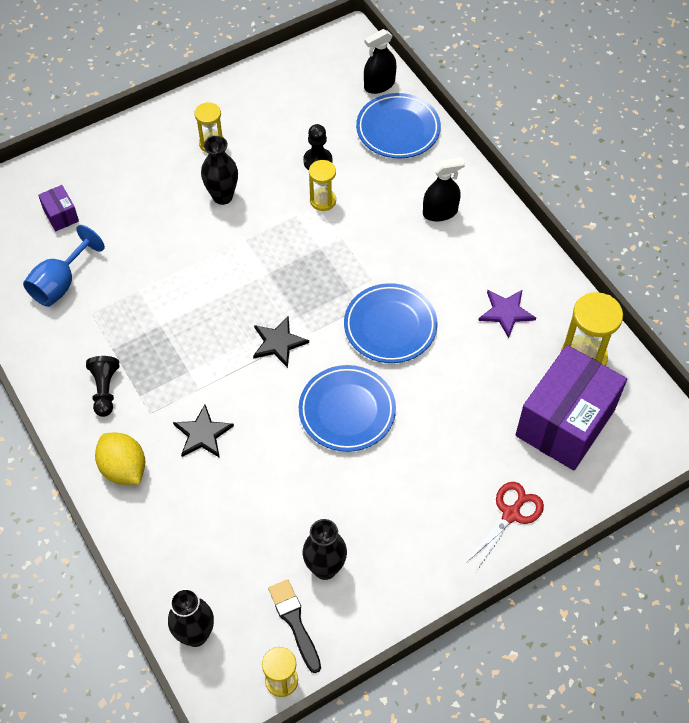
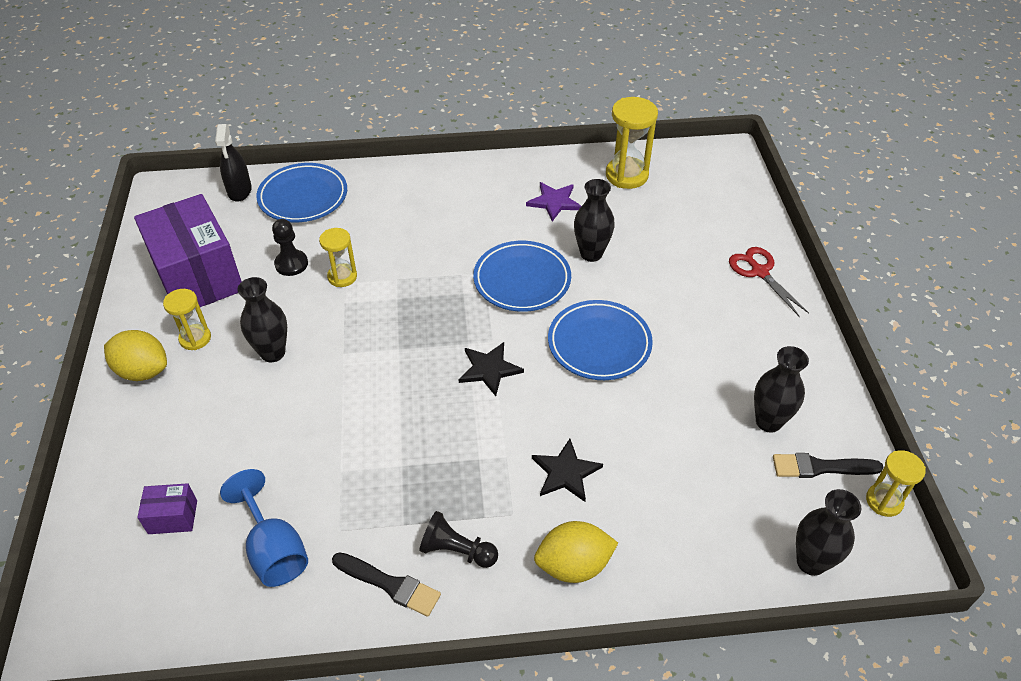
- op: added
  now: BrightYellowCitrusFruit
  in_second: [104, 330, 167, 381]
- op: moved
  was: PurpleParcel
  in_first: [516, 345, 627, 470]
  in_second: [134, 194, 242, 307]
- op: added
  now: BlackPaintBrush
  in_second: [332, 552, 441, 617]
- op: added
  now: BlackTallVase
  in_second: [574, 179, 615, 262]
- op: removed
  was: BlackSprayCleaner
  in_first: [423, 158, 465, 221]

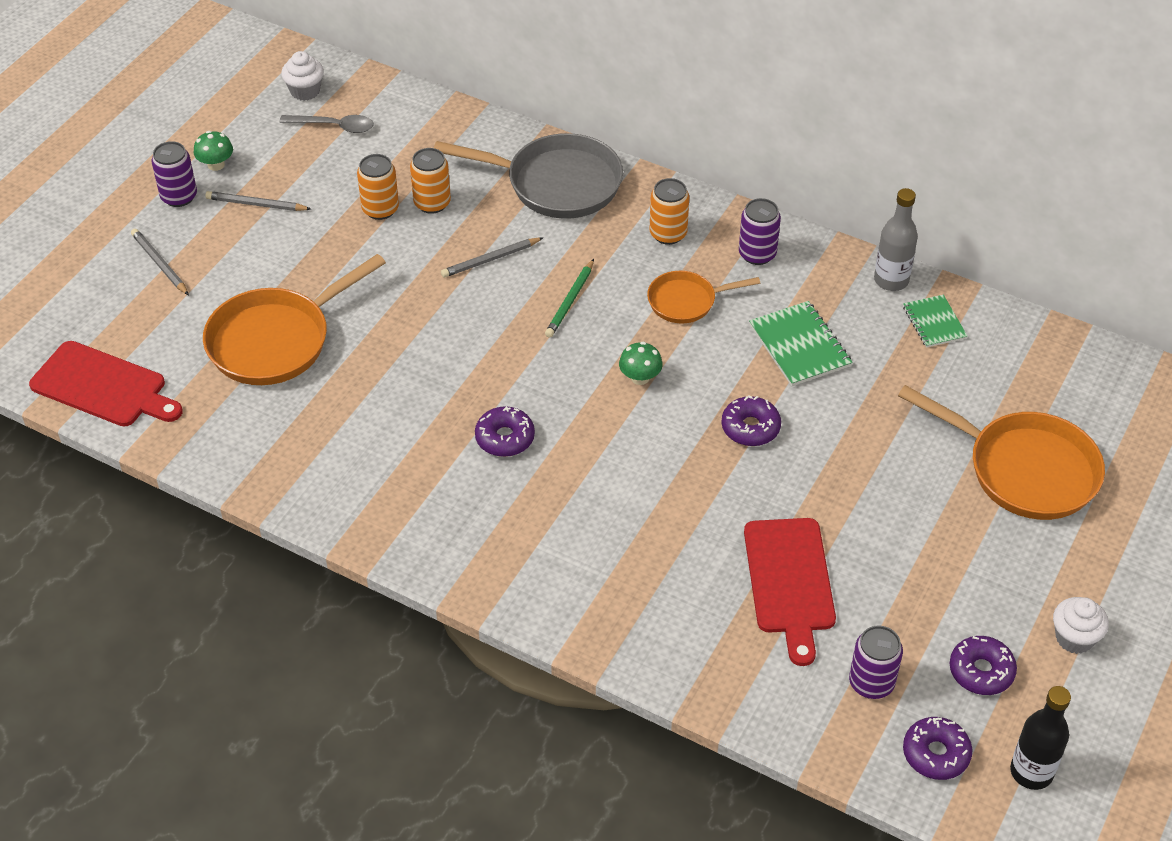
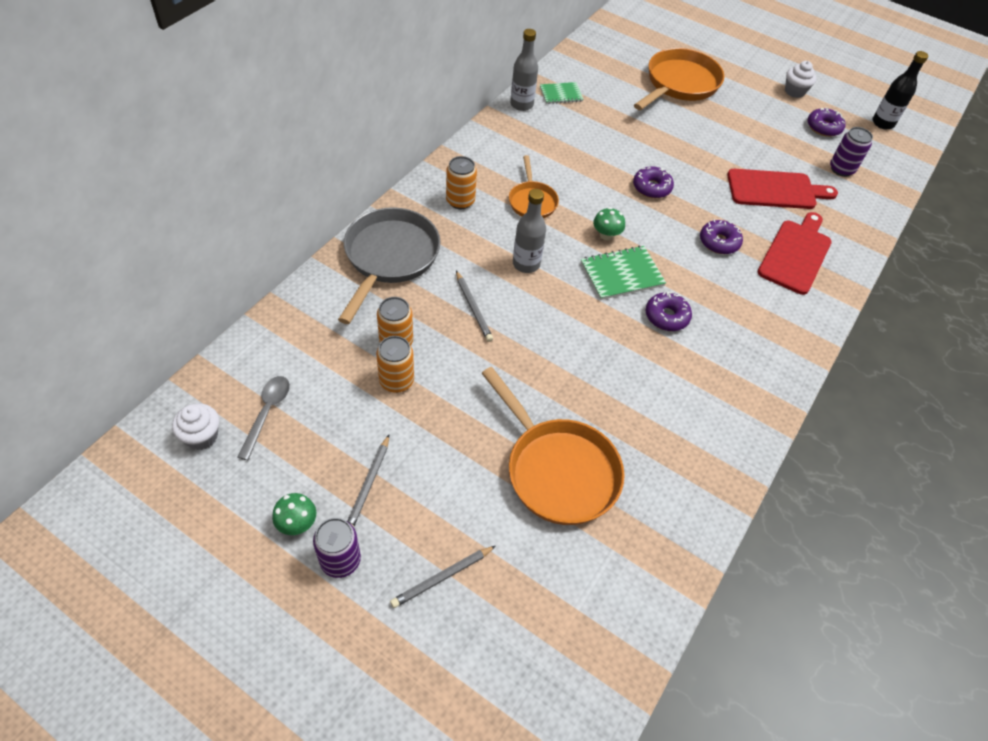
- op: replaced
  was: LeafGreenWoodenPencil
  now: AshGreyDrinkBottle
  in_first: [545, 259, 594, 338]
  in_second: [513, 189, 546, 273]
- op: moved
  was: LeafGreenExerciseBook
  in_first: [749, 301, 852, 386]
  in_second: [581, 246, 666, 300]
- op: moved
  was: PurpleDonut
  in_first: [903, 717, 972, 780]
  in_second: [700, 219, 743, 254]
- op: moved
  was: RedChoppingBoard
  in_first: [29, 341, 183, 426]
  in_second: [758, 212, 832, 295]
- op: removed
  was: PurpleCan
  in_first: [739, 198, 781, 265]

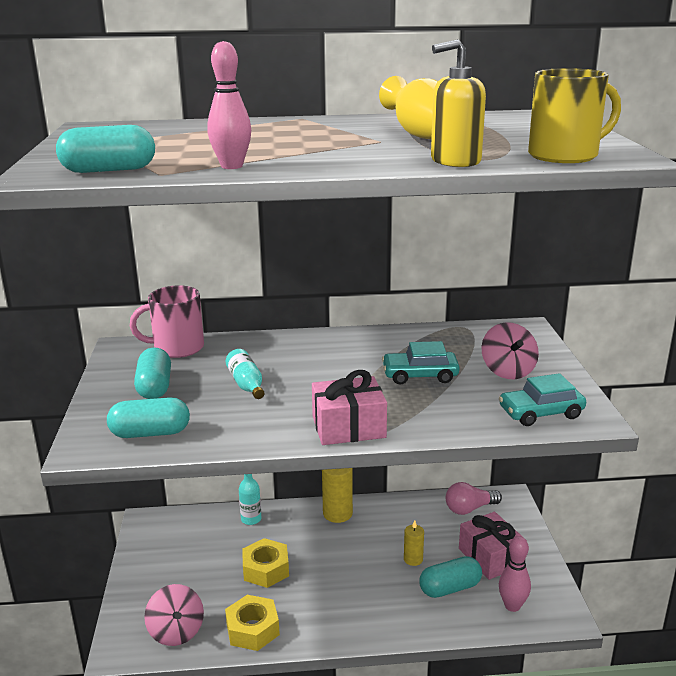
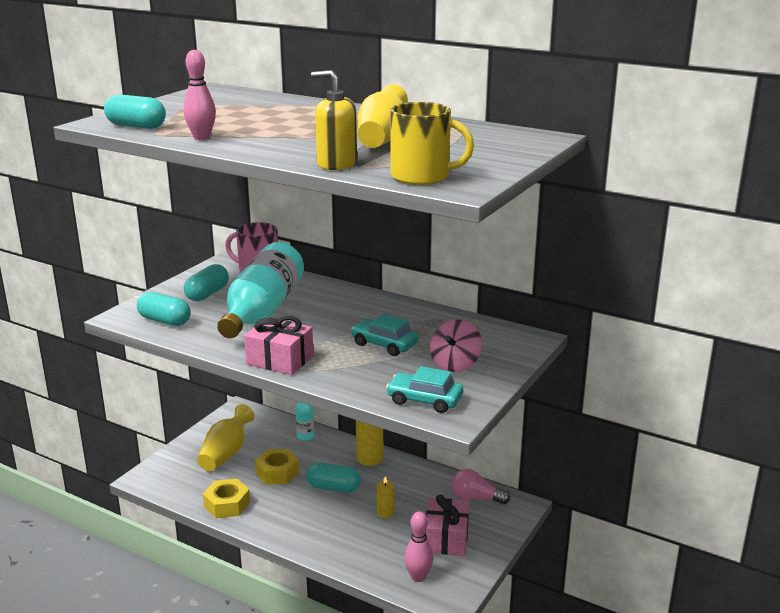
- op: added
  now: BrightYellowTallVase
  in_second: [197, 404, 255, 471]
- op: resized
  was: TealDrinkBottle
  in_first: [226, 349, 264, 399]
  in_second: [217, 242, 304, 338]
  ratio: 2.42
- op: moved
  was: TealPillShape
  in_first: [419, 556, 482, 598]
  in_second: [306, 463, 361, 493]
- op: removed
  was: RosyToyTop
  in_first: [144, 584, 204, 646]

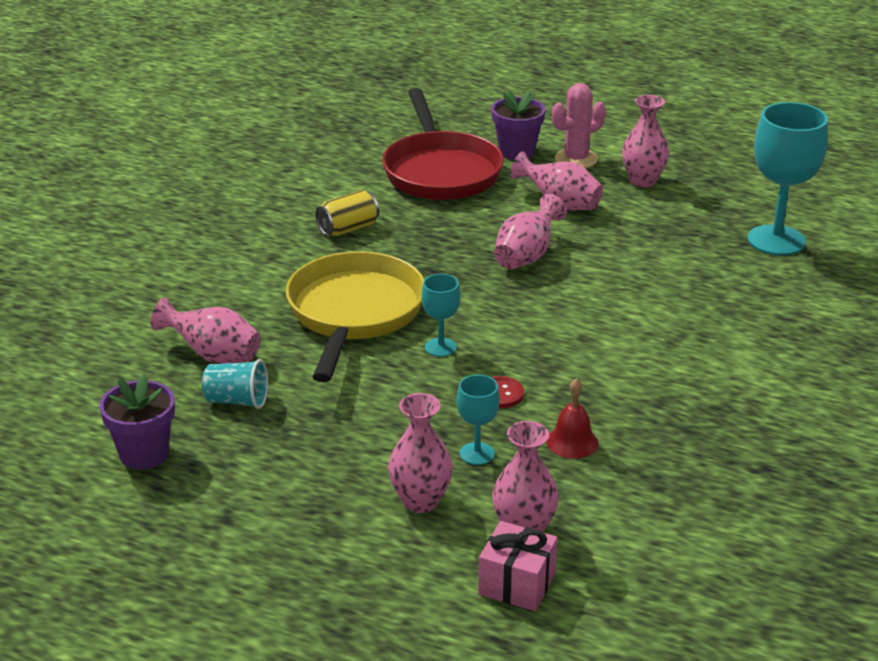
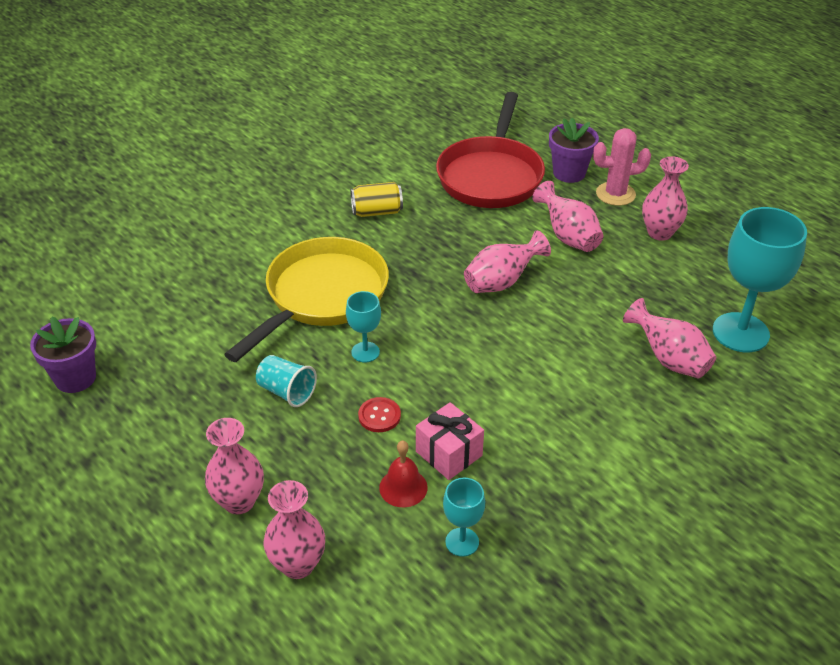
- op: moved
  was: TealBeaker
  in_first: [202, 359, 268, 409]
  in_second: [256, 355, 317, 407]
- op: moved
  was: RosyPresent
  in_first: [478, 521, 558, 611]
  in_second: [416, 402, 484, 480]
- op: moved
  was: TealChalice
  in_first: [457, 375, 500, 465]
  in_second: [443, 478, 485, 557]
- op: moved
  was: RosyTallVase
  in_first: [151, 298, 260, 364]
  in_second: [623, 298, 716, 378]

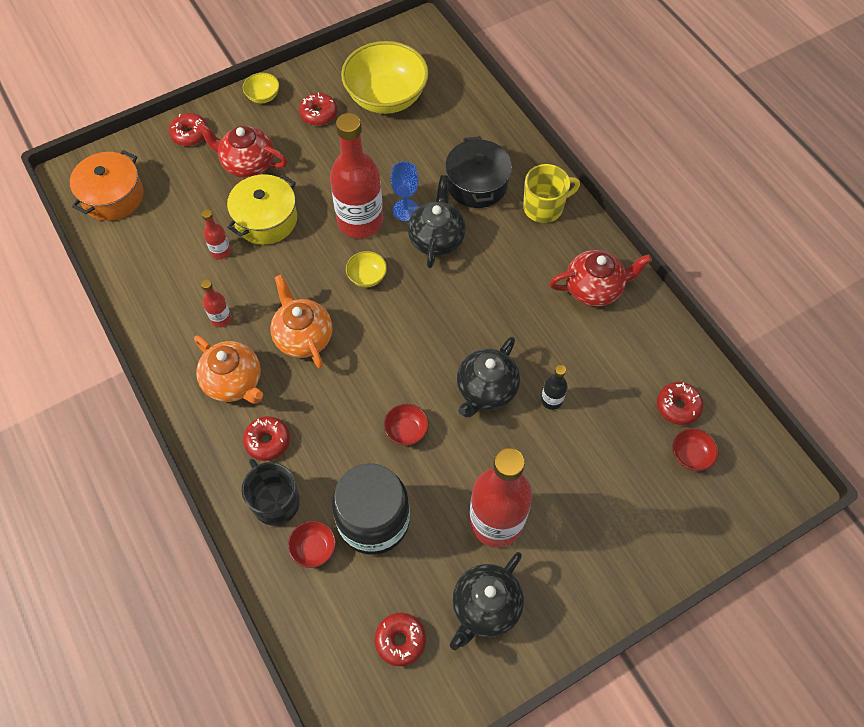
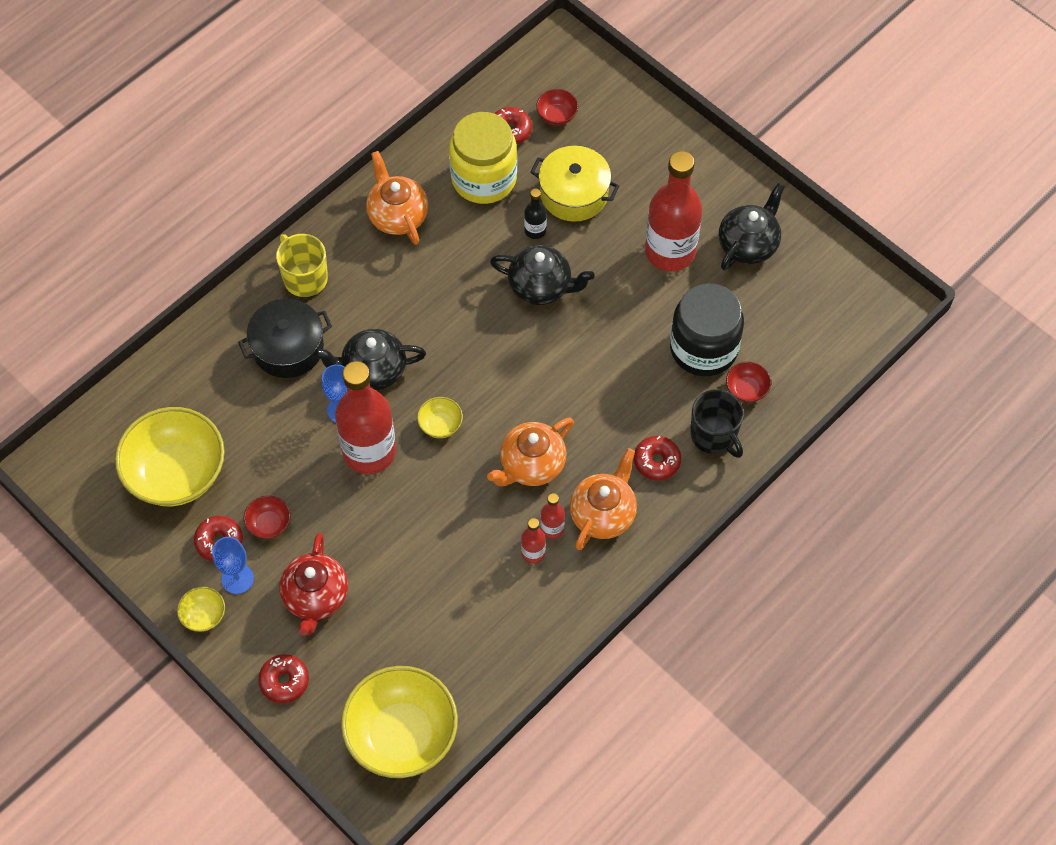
- op: added
  now: CobaltChalice
  in_second: [212, 537, 254, 594]
- op: moved
  was: RedDeepDish
  in_first: [384, 404, 429, 446]
  in_second: [244, 496, 291, 539]
- op: replaced
  was: OrangePot
  now: BrightYellowDeepDish
  in_first: [70, 150, 144, 221]
  in_second: [341, 666, 458, 778]
- op: recoloured
  was: RedTeaPot
  now: OrangeTeaPot
  in_first: [549, 250, 652, 307]
  in_second: [366, 151, 428, 245]
- op: added
  now: BrightYellowPreserveJar
  in_second: [449, 112, 517, 204]
- op: moved
  was: BrightYellowPot
  in_first: [227, 174, 297, 245]
  in_second: [530, 146, 619, 222]
- op: moved
  was: RedDrinkBottle
  in_first: [202, 210, 231, 259]
  in_second: [540, 493, 565, 539]
- op: turned
  was: BlackMug
  in_first: [242, 459, 300, 526]
  in_second: [690, 389, 744, 458]
  clockwise: -75
- op: turned
  was: BlackTeaPot
  in_first: [450, 552, 524, 650]
  in_second: [719, 183, 785, 270]
  clockwise: -75
- op: removed
  was: RedDonut
  in_first: [374, 613, 426, 666]

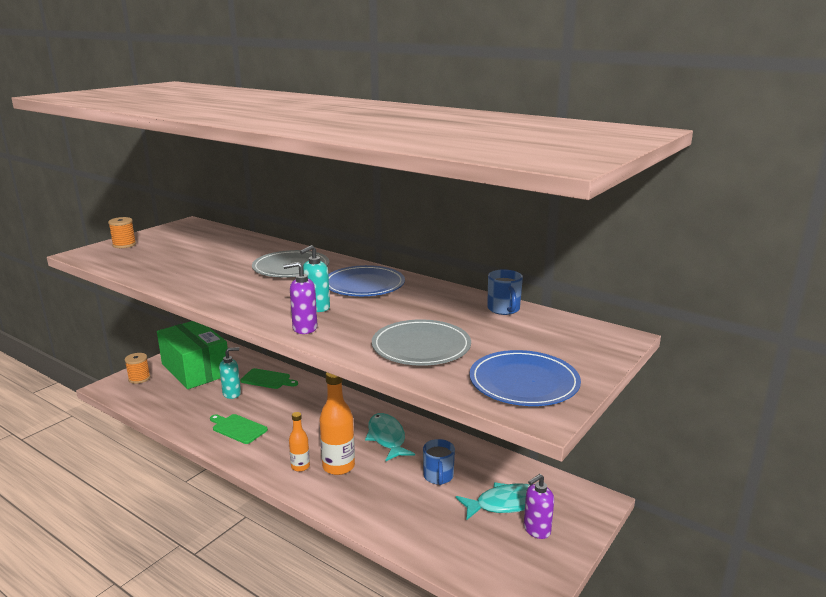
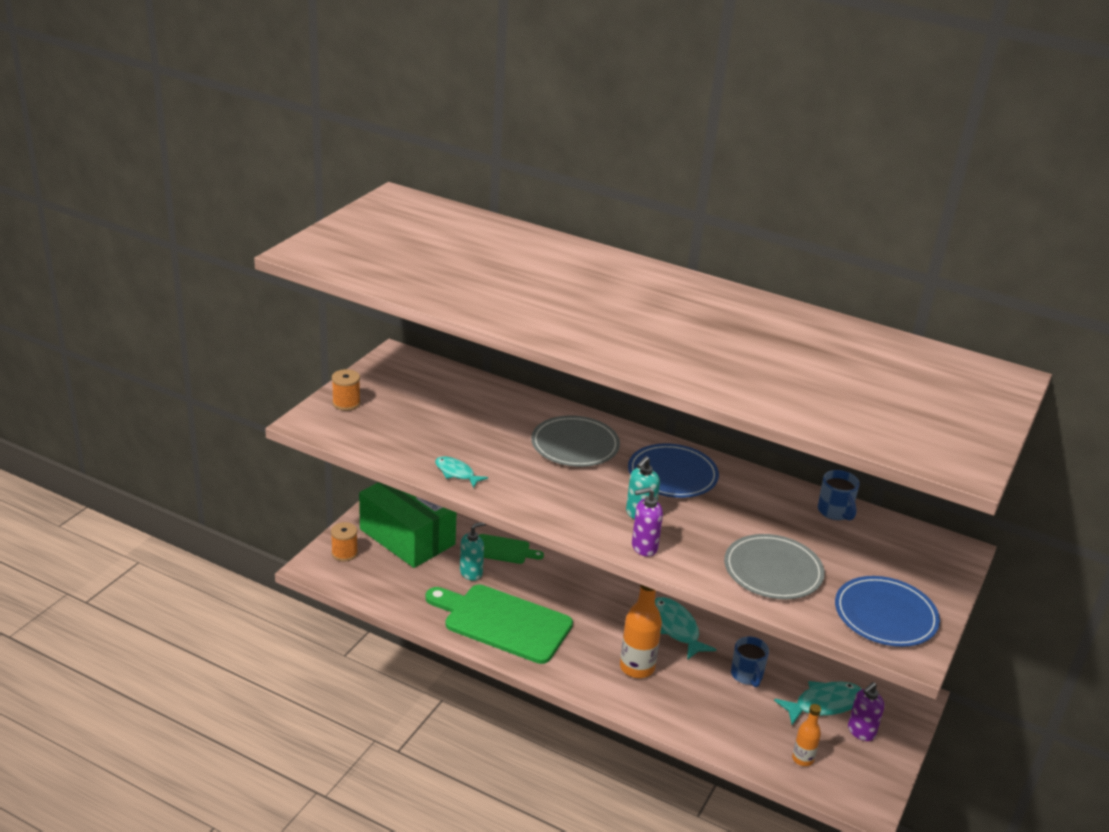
- op: resized
  was: LeafGreenChoppingBoard
  in_first: [210, 414, 268, 444]
  in_second: [426, 585, 573, 664]
  ratio: 2.0
- op: added
  now: TealToyFish
  in_second: [435, 456, 488, 488]
- op: moved
  was: OrangeDrinkBottle
  in_first: [289, 412, 310, 472]
  in_second: [792, 704, 821, 766]

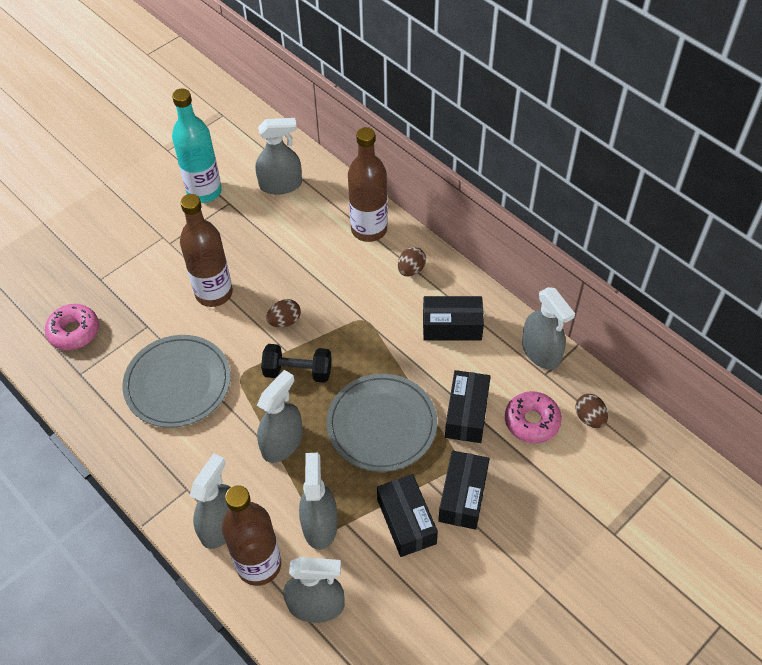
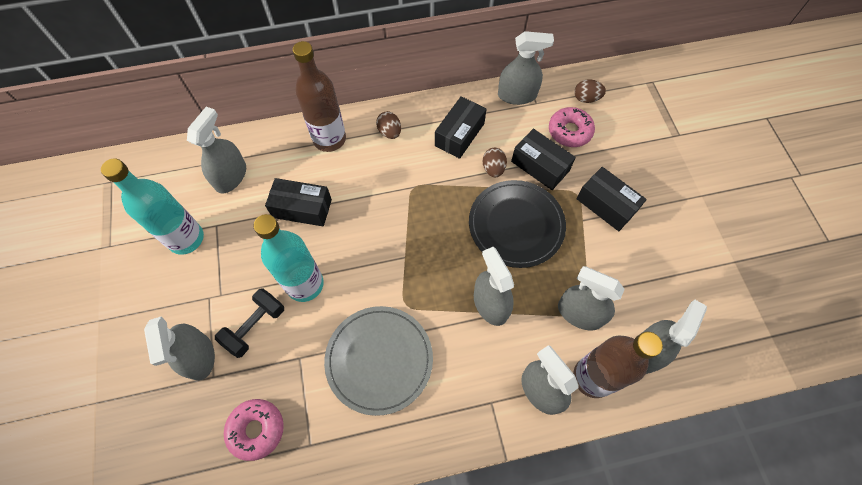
- op: added
  now: AshGreySprayCleaner
  in_second: [144, 316, 215, 381]
- op: moved
  was: BlackDumbbell
  in_first: [261, 344, 332, 383]
  in_second: [215, 288, 284, 358]
- op: recoloured
  was: DarkBrownDrinkBottle
  now: TealDrinkBottle
  in_first: [180, 194, 233, 307]
  in_second: [254, 214, 324, 302]
- op: moved
  was: BlackParcel
  in_first: [377, 474, 438, 557]
  in_second: [265, 178, 332, 226]
- op: recoloured
  was: AshGreyFlatDish
  now: BlackFlatDish
  in_first: [326, 374, 437, 472]
  in_second: [469, 180, 566, 268]
- op: moved
  was: DarkBrownEggShape
  in_first: [266, 299, 301, 328]
  in_second: [483, 148, 507, 177]

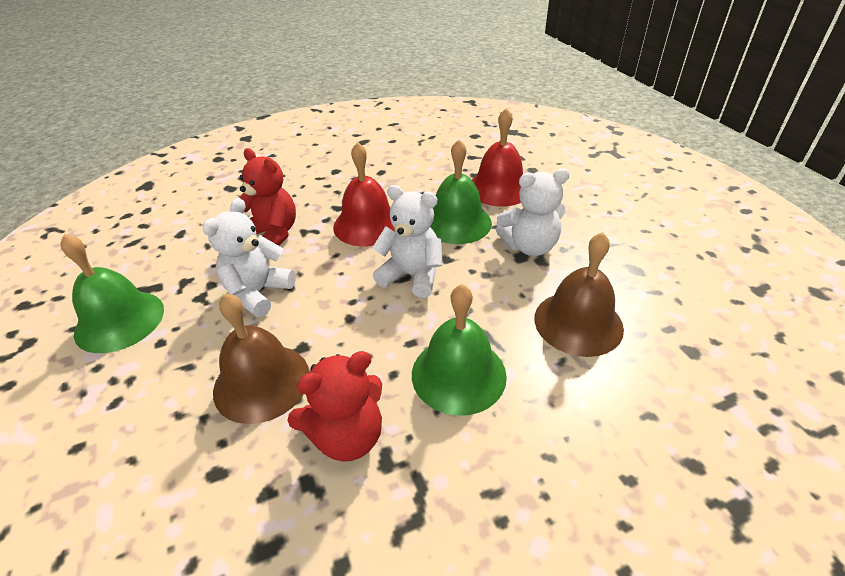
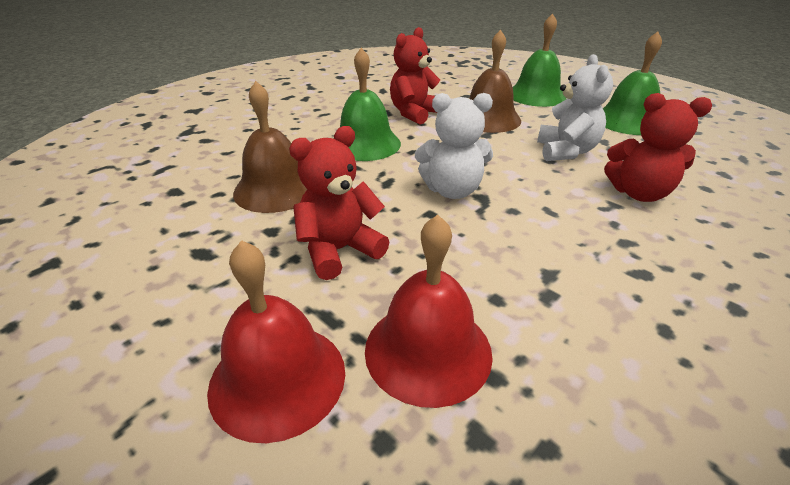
- op: moved
  was: RedSchoolBell
  in_first: [333, 142, 395, 246]
  in_second: [207, 240, 345, 443]
- op: recoloured
  was: WhiteTeddy
  now: RedTeddy
  in_first: [496, 168, 570, 256]
  in_second: [289, 126, 389, 280]
- op: moved
  was: LeafGreenSchoolBell
  in_first: [430, 139, 492, 244]
  in_second: [513, 14, 566, 107]

